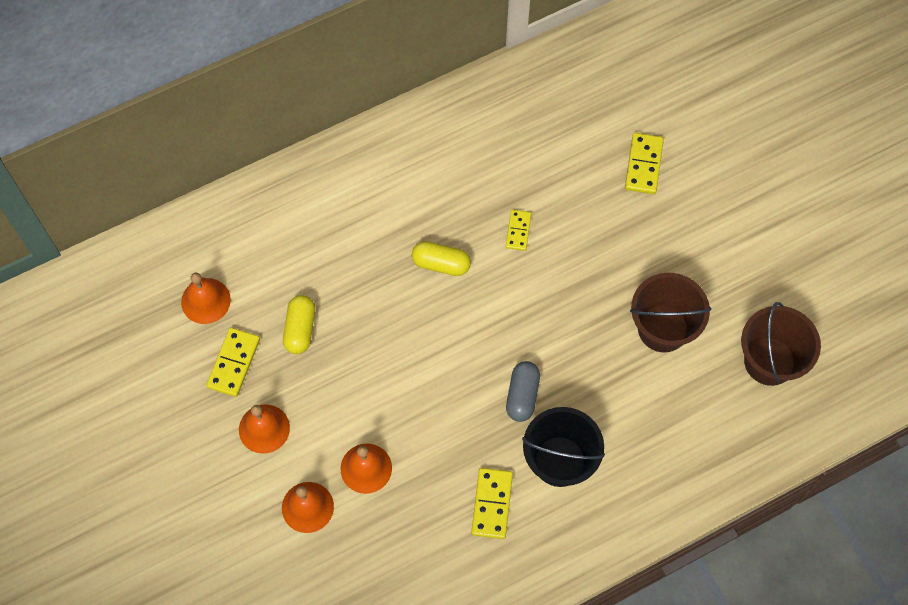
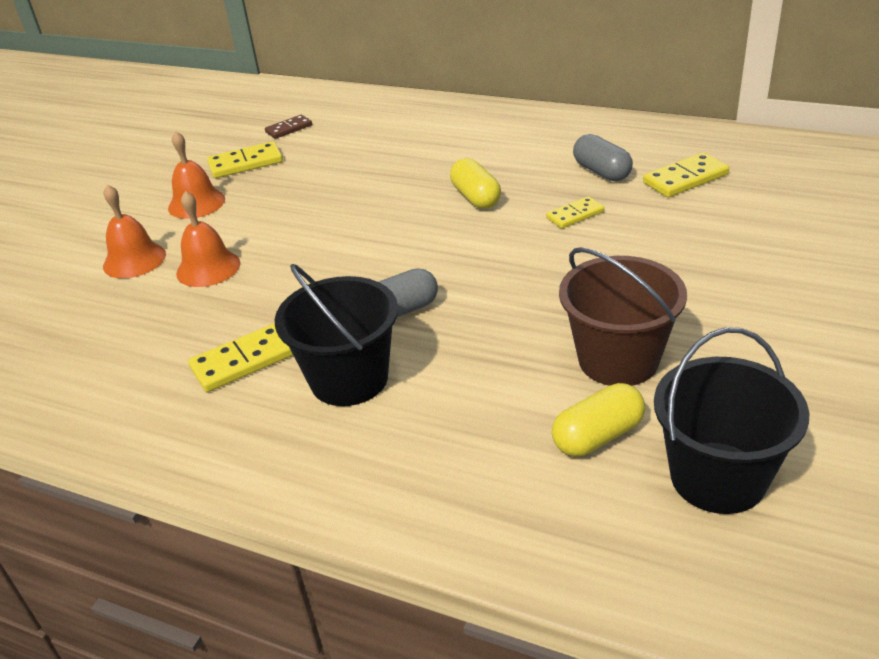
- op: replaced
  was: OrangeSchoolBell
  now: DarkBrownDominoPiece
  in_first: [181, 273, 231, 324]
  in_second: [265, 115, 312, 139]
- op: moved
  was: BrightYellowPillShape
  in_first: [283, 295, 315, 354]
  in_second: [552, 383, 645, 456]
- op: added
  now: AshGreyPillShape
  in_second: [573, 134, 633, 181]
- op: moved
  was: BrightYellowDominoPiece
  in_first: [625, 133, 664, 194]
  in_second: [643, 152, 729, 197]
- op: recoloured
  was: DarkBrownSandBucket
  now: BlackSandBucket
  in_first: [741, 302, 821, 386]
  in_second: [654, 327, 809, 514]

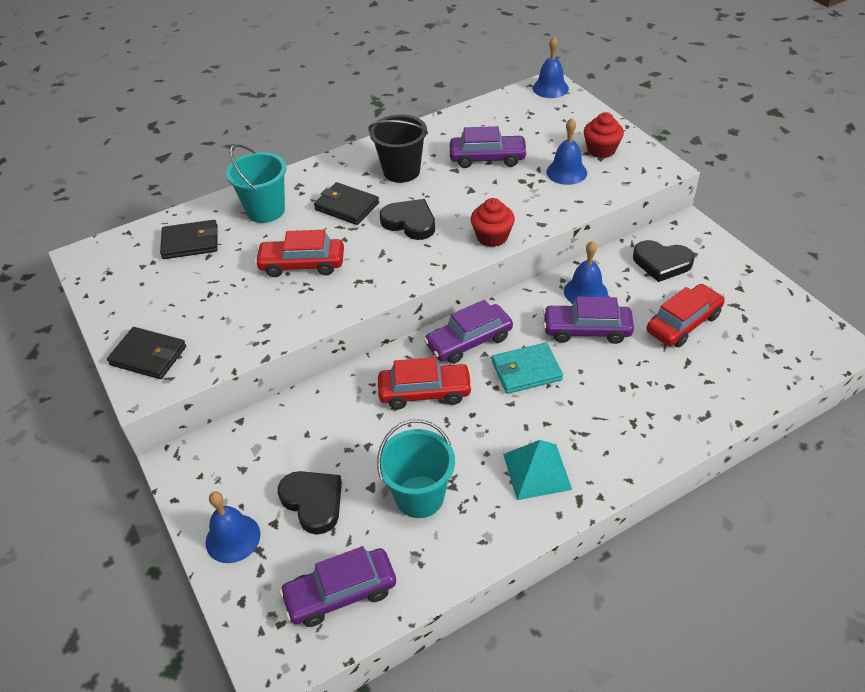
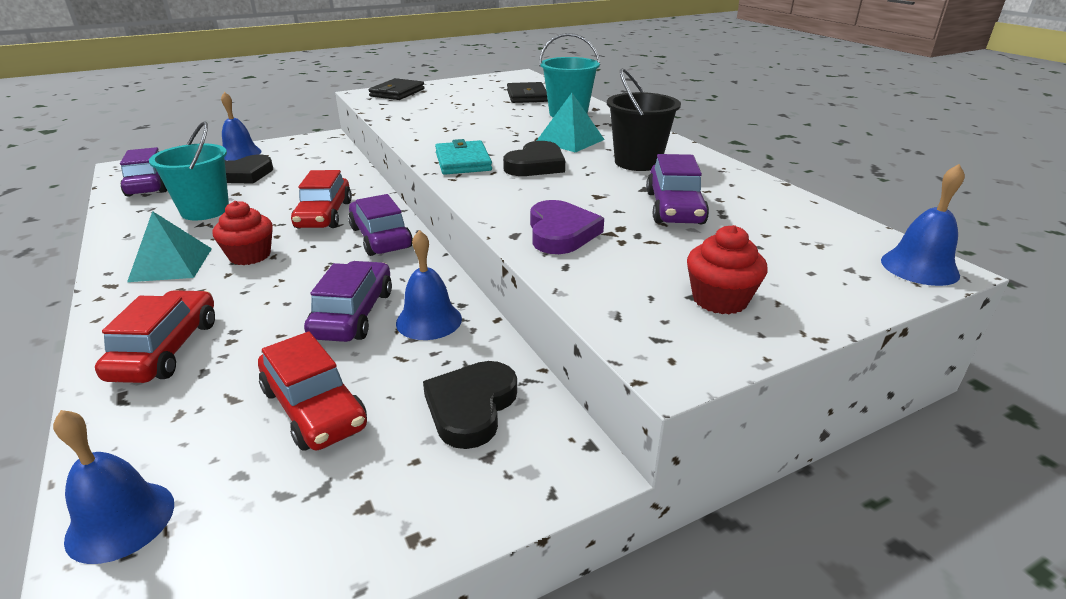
- op: moved
  was: CobaltSchoolBell
  in_first: [546, 118, 587, 185]
  in_second: [53, 410, 174, 564]
- op: moved
  was: RedToyCar
  in_first: [255, 230, 344, 277]
  in_second: [95, 290, 215, 383]
- op: moved
  was: RedMuffin
  in_first: [471, 198, 515, 247]
  in_second: [213, 201, 273, 265]
- op: moved
  was: TealCardWallet
  in_first: [492, 343, 563, 394]
  in_second: [435, 139, 492, 175]
- op: added
  now: PurpleLoveHeart
  in_second: [530, 200, 604, 254]
- op: replaced
  was: BlackCardWallet
  now: TealSolidPyramid
  in_first: [314, 182, 379, 225]
  in_second: [537, 93, 605, 153]

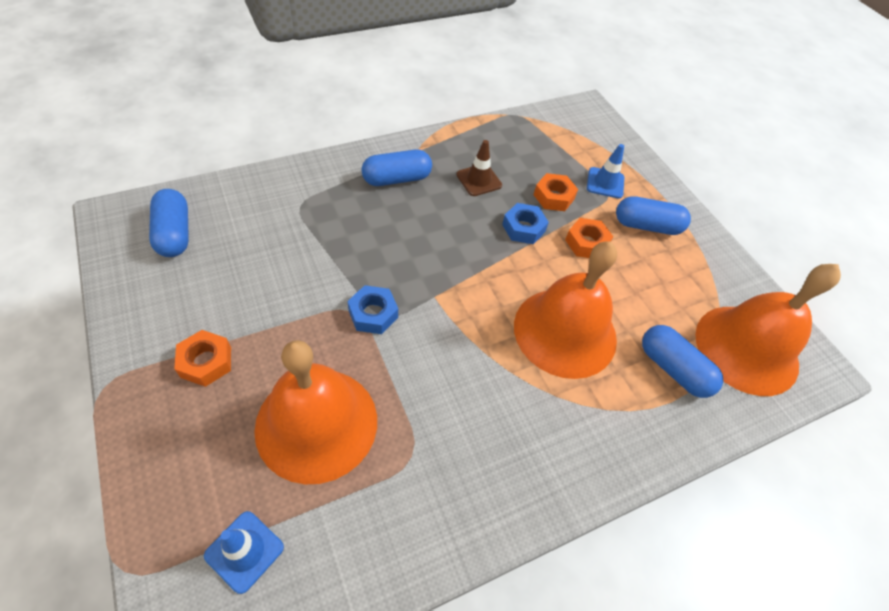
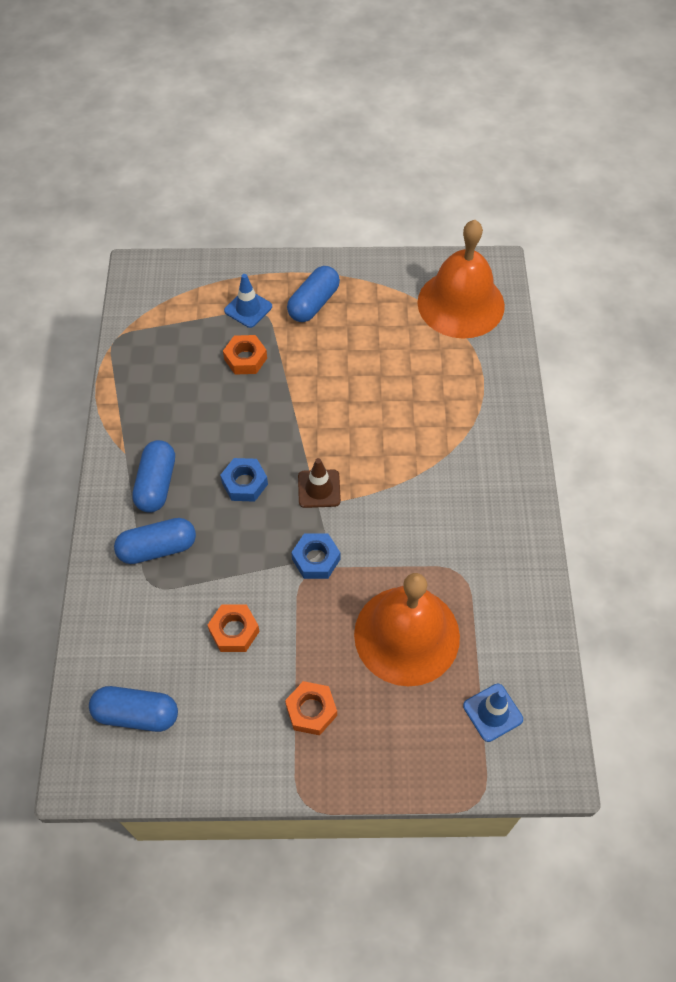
- op: moved
  was: CobaltPillShape
  in_first: [642, 325, 723, 398]
  in_second: [114, 518, 196, 564]
- op: moved
  was: OrangeNut
  in_first: [565, 218, 613, 258]
  in_second: [208, 605, 260, 652]
- op: moved
  was: CobaltNut
  in_first: [502, 203, 549, 244]
  in_second: [220, 458, 268, 502]
- op: moved
  was: DarkBrownTrafficCone
  in_first: [456, 140, 502, 196]
  in_second: [298, 458, 341, 508]
- op: removed
  was: OrangeSchoolBell
  in_first: [514, 241, 617, 379]

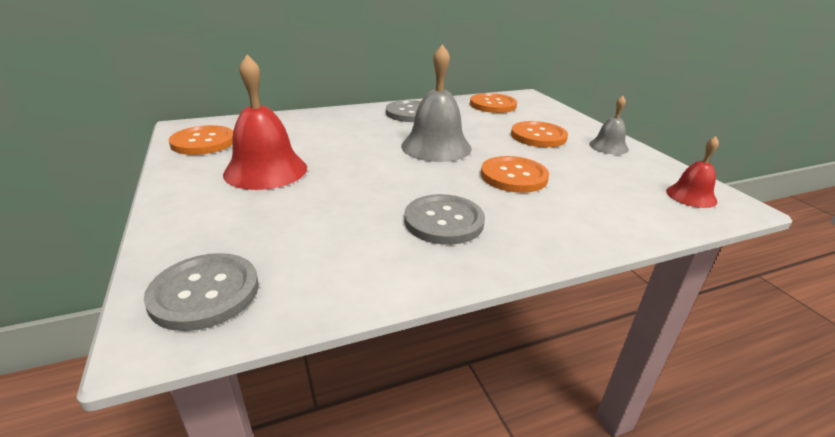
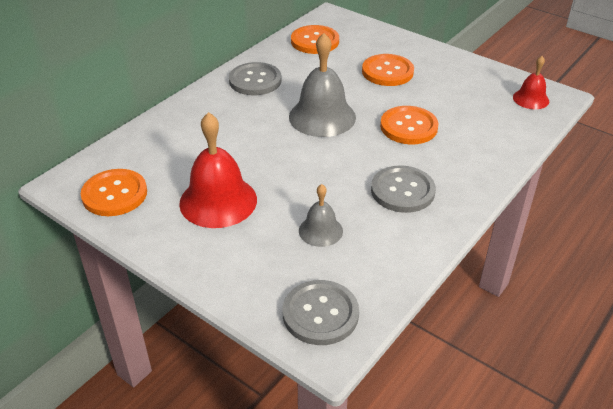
- op: moved
  was: AshGreySchoolBell
  in_first: [589, 96, 629, 155]
  in_second: [299, 184, 343, 247]

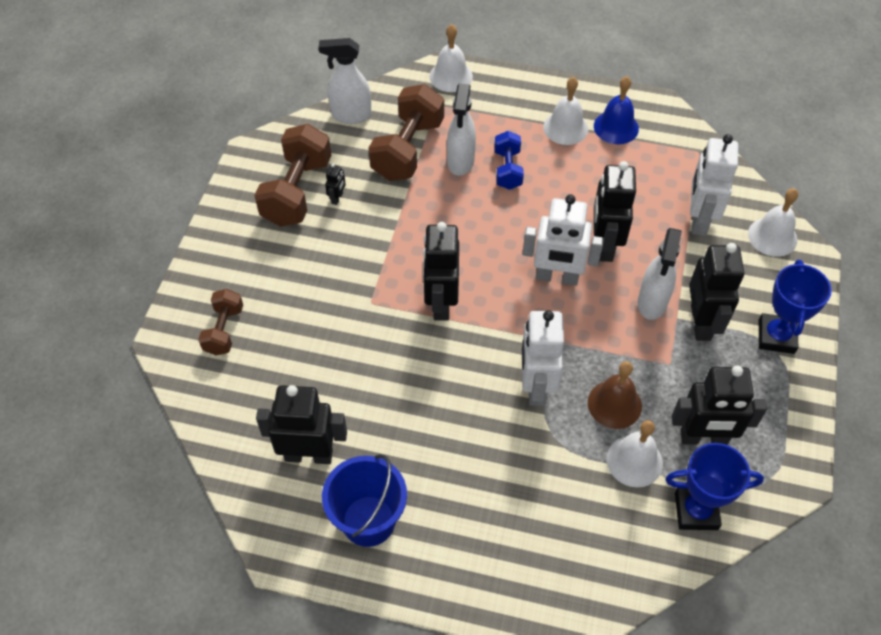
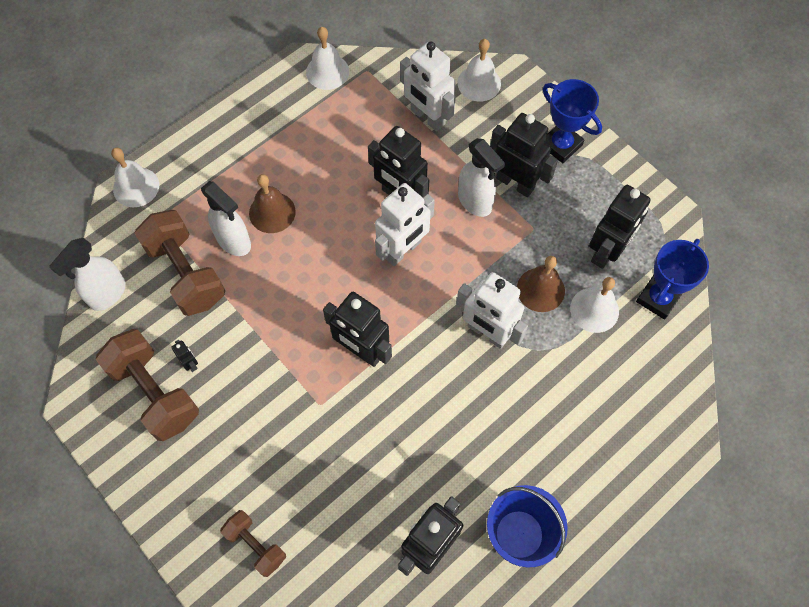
- op: replaced
  was: CobaltDumbbell
  now: DarkBrownSchoolBell
  in_first: [494, 131, 524, 190]
  in_second: [249, 174, 296, 233]
- op: moved
  was: WhiteSchoolBell
  in_first: [543, 77, 588, 145]
  in_second: [306, 27, 349, 90]
- op: removed
  was: CobaltSchoolBell
  in_first: [594, 76, 639, 144]

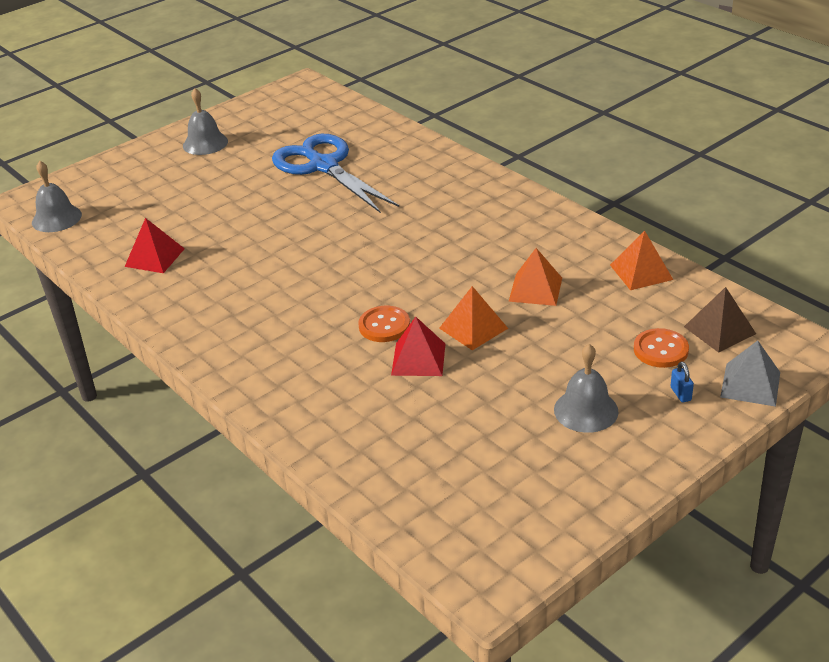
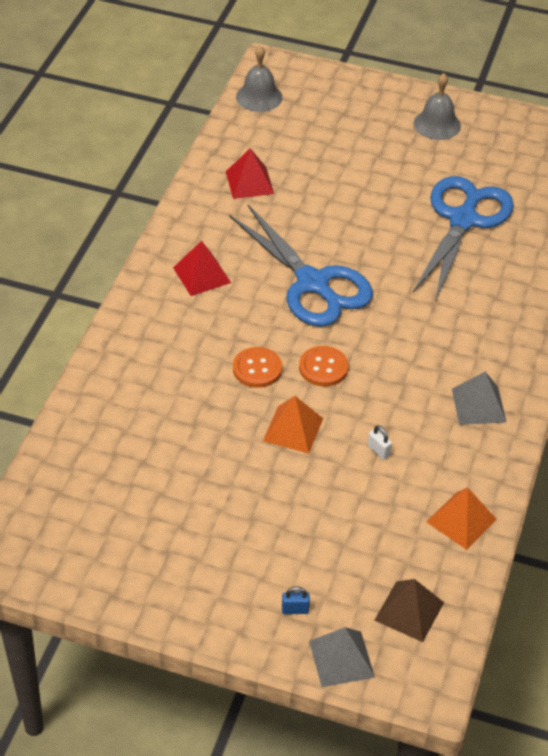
- op: moved
  was: RedSolidPyramid
  in_first: [391, 317, 445, 376]
  in_second: [173, 241, 231, 296]
- op: added
  now: CobaltPairOfScissors
  in_second: [229, 205, 373, 327]
- op: turned
  was: CobaltLock
  in_first: [670, 361, 694, 403]
  in_second: [282, 587, 310, 614]
  clockwise: 45
- op: moved
  was: OrangeSewingButton
  in_first: [634, 328, 689, 368]
  in_second: [299, 346, 348, 386]
- op: replaced
  was: OrangeSolidPyramid
  now: WhiteLock
  in_first: [508, 248, 562, 306]
  in_second: [368, 425, 392, 460]
- op: added
  now: AshGreySolidPyramid
  in_second: [452, 372, 506, 425]
- op: removed
  was: AshGreySchoolBell
  in_first: [554, 344, 619, 433]

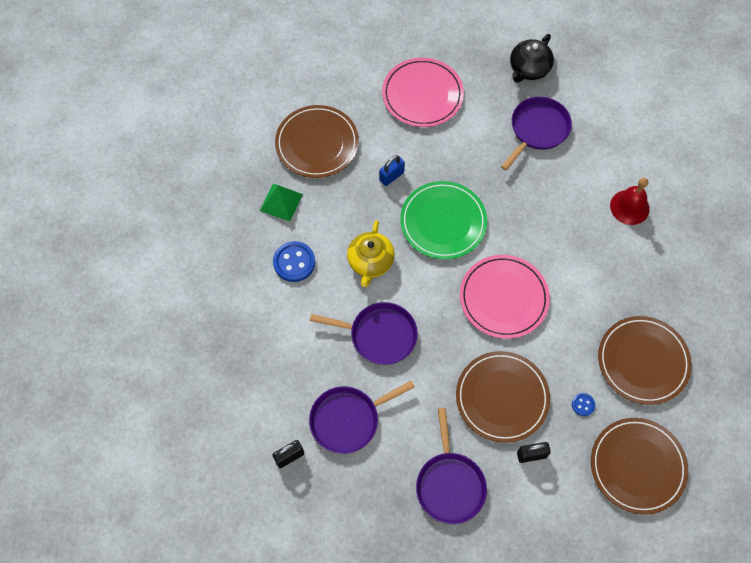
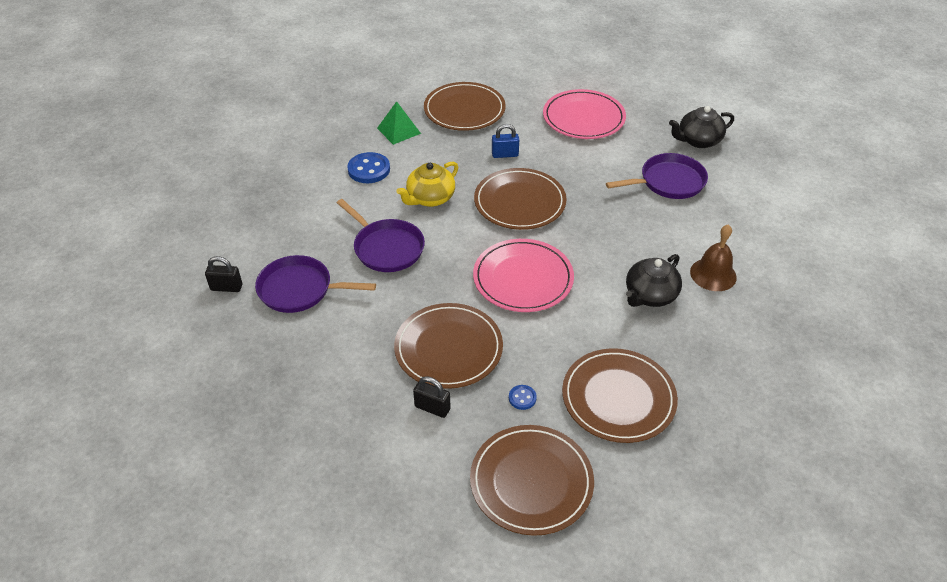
- op: recoloured
  was: LeafGreenFlatDish
  now: DarkBrownFlatDish
  in_first: [400, 181, 487, 259]
  in_second: [474, 168, 567, 230]
- op: added
  now: BlackTeaPot
  in_second: [626, 254, 682, 307]
- op: recoloured
  was: RedSchoolBell
  now: DarkBrownSchoolBell
  in_first: [610, 177, 650, 225]
  in_second: [690, 224, 737, 291]
- op: removed
  was: PurpleSkillet
  in_first: [416, 408, 487, 524]

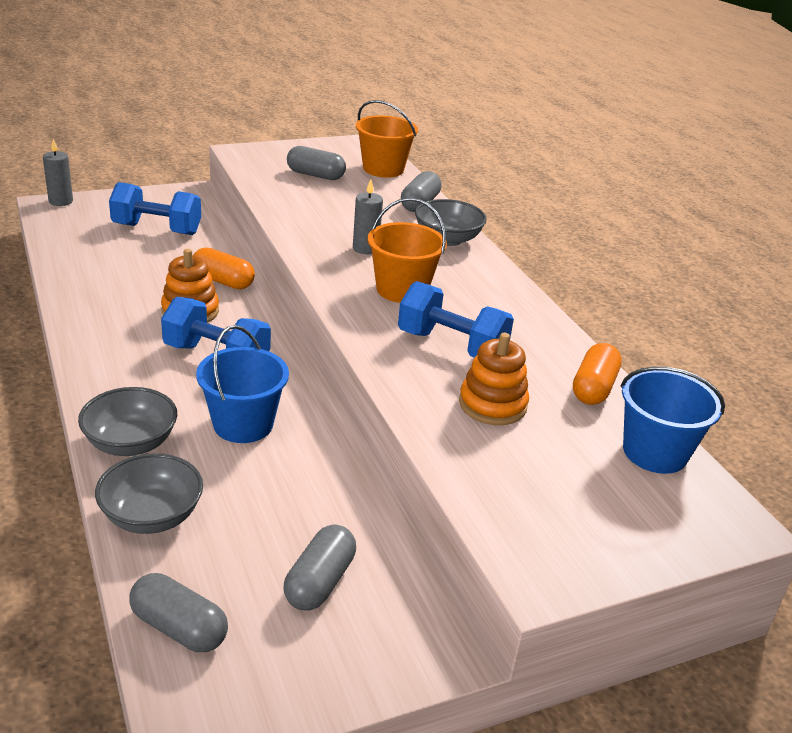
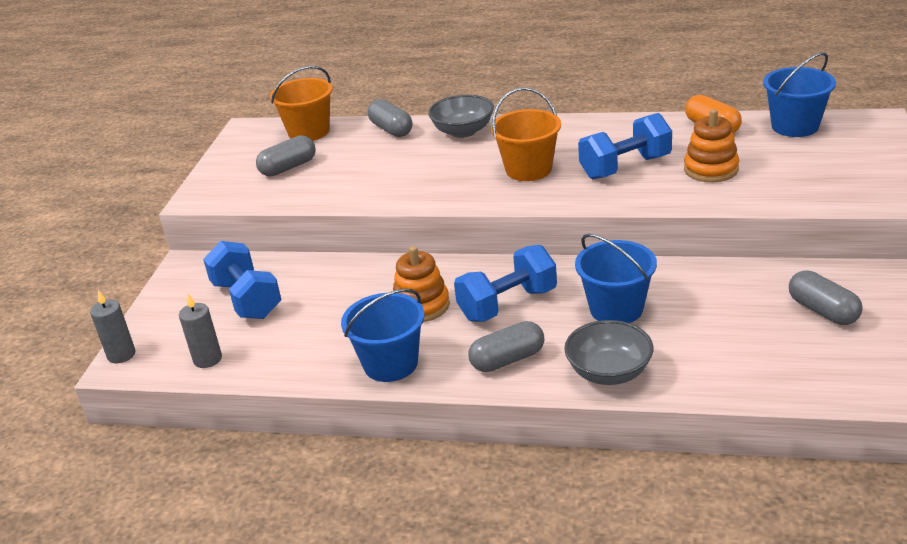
- op: moved
  was: AshGreyPillarCandle
  in_first: [353, 180, 383, 254]
  in_second: [179, 294, 222, 368]
- op: turned
  was: CobaltDumbbell
  in_first: [109, 182, 201, 235]
  in_second: [203, 241, 282, 319]
  clockwise: -75
- op: added
  now: CobaltSandBucket
  in_second: [341, 289, 425, 382]
- op: moved
  was: AshGreyPillShape
  in_first: [129, 573, 228, 652]
  in_second: [469, 321, 544, 372]
- op: removed
  was: AshGreyDeepDish
  in_first: [95, 453, 203, 534]
- op: removed
  was: OrangePillShape
  in_first: [193, 247, 255, 289]

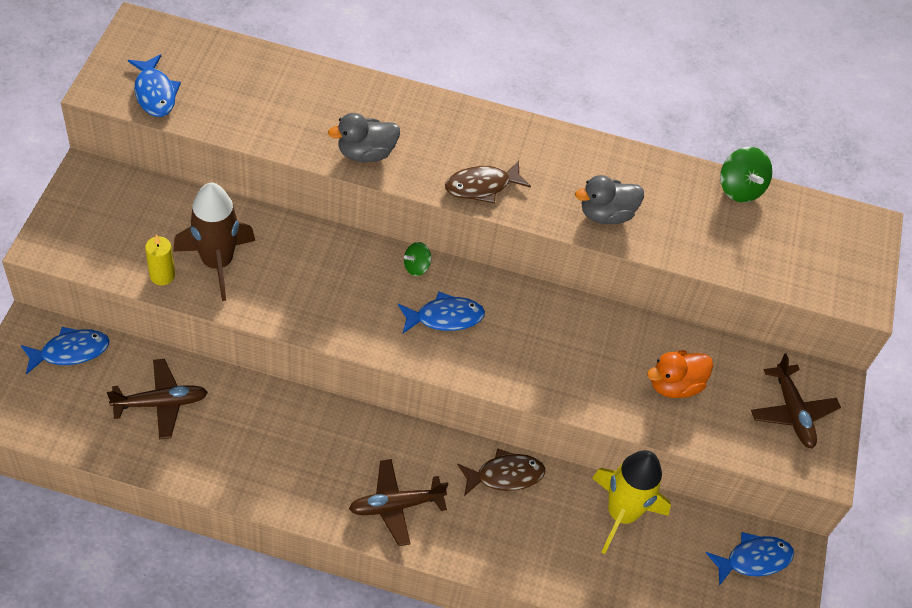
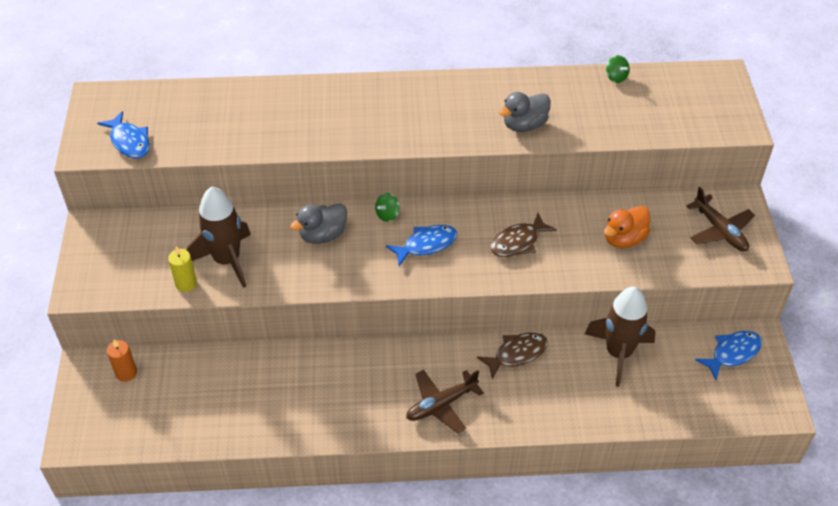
- op: replaced
  was: CobaltToyFish
  now: OrangePillarCandle
  in_first: [21, 327, 110, 375]
  in_second: [107, 339, 137, 382]
- op: moved
  was: AshGreyToyDuck
  in_first: [328, 113, 400, 162]
  in_second: [290, 204, 347, 244]
- op: moved
  was: DarkBrownToyFish
  in_first: [445, 161, 531, 204]
  in_second: [490, 213, 557, 257]
- op: recoloured
  was: BrightYellowToyRocket
  now: DarkBrownToyRocket
  in_first: [592, 450, 671, 554]
  in_second: [585, 287, 655, 387]
- op: resized
  was: LeafGreenToyTop
  in_first: [720, 147, 772, 202]
  in_second: [606, 55, 630, 83]
  ratio: 0.6
- op: removed
  was: DarkBrownAeroplane
  in_first: [107, 359, 208, 440]

